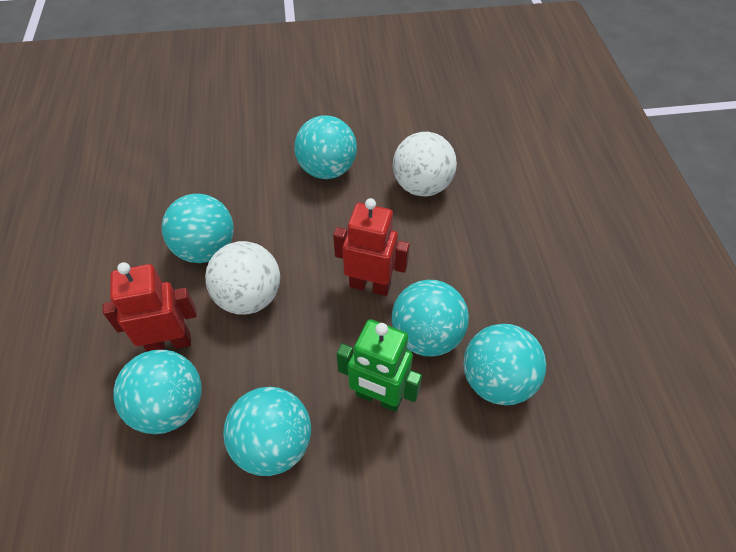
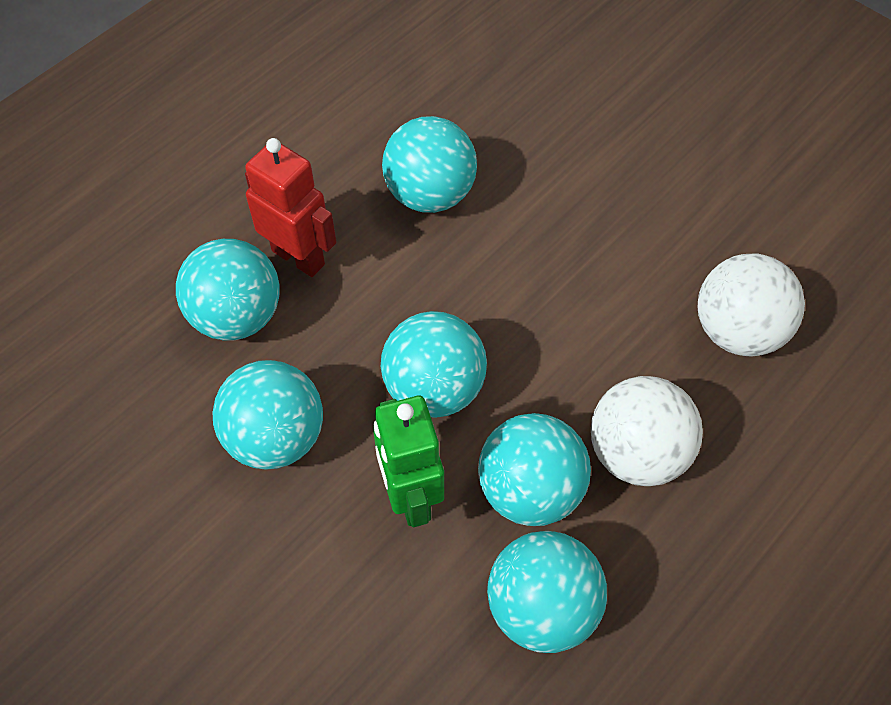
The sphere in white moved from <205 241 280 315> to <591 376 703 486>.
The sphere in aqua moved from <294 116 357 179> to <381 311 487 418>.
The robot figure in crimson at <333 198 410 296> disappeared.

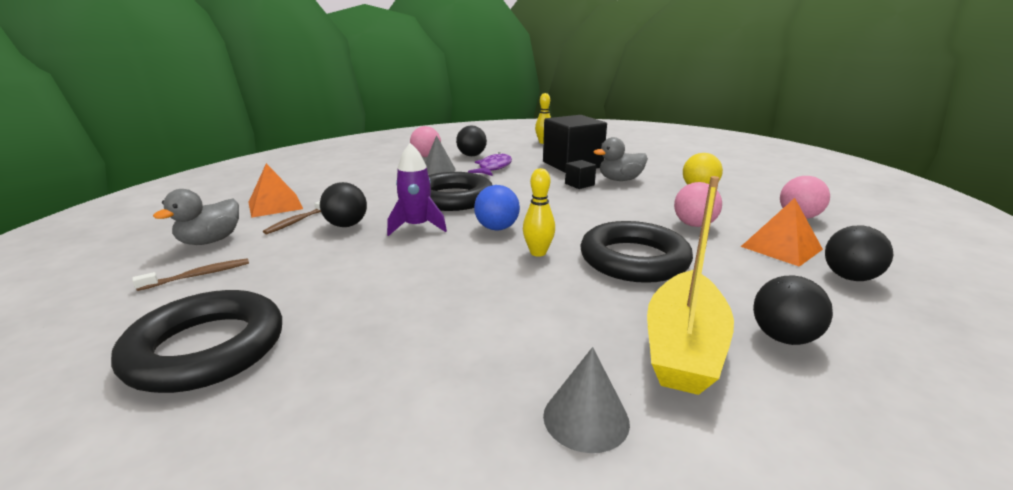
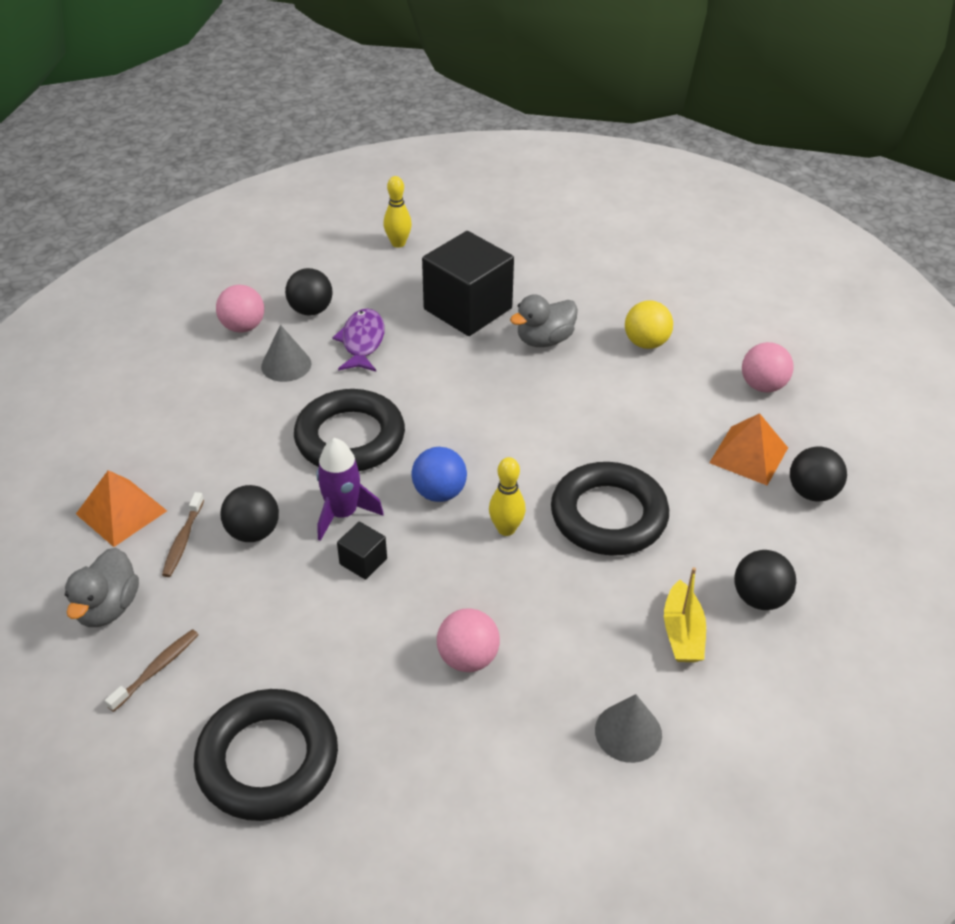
The solid cube in jet-black moved from <565 160 596 189> to <337 522 387 580>.
The toy boat in bright yellow at <647 176 734 395> changed to 0.59 times the size.
The sphere in rosy moved from <674 182 722 227> to <437 608 500 672>.

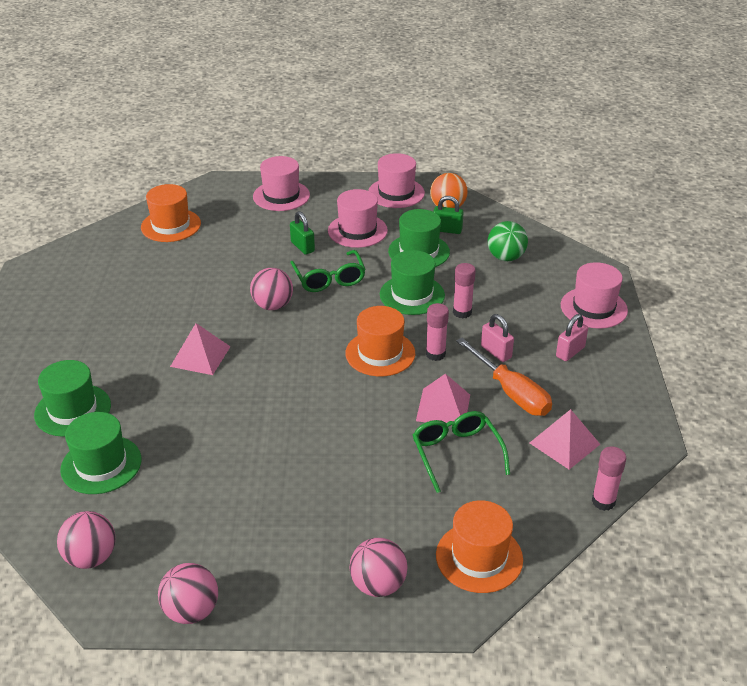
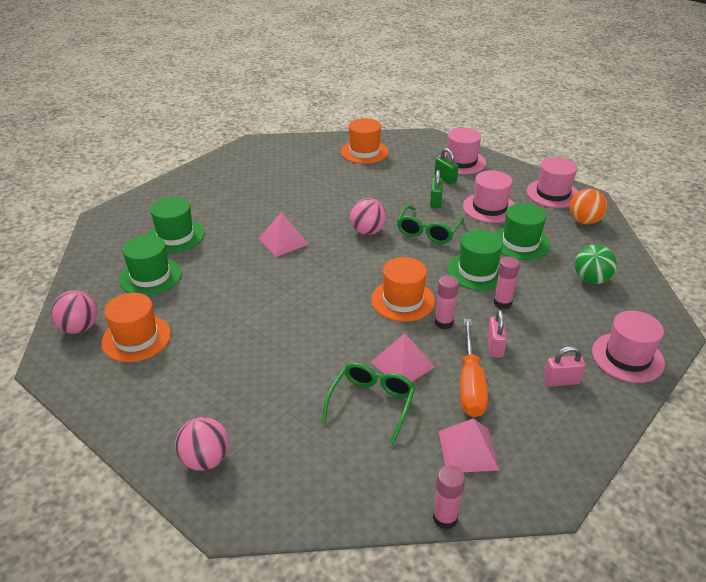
The sphere in rosy at <158 563 218 624> disappeared.
The small lock in leaf-green moved from <433 196 464 234> to <434 148 459 185>.
The tall hat in bright orange moved from <436 500 523 593> to <101 293 171 362>.

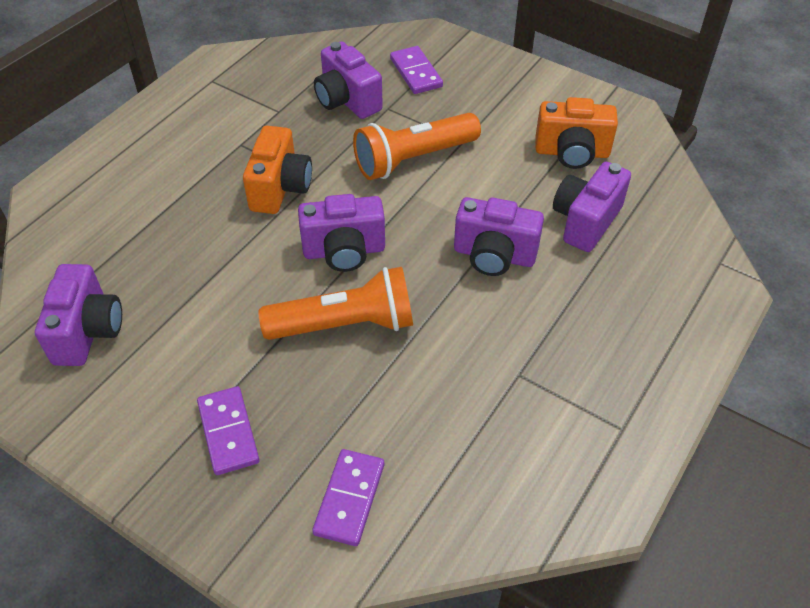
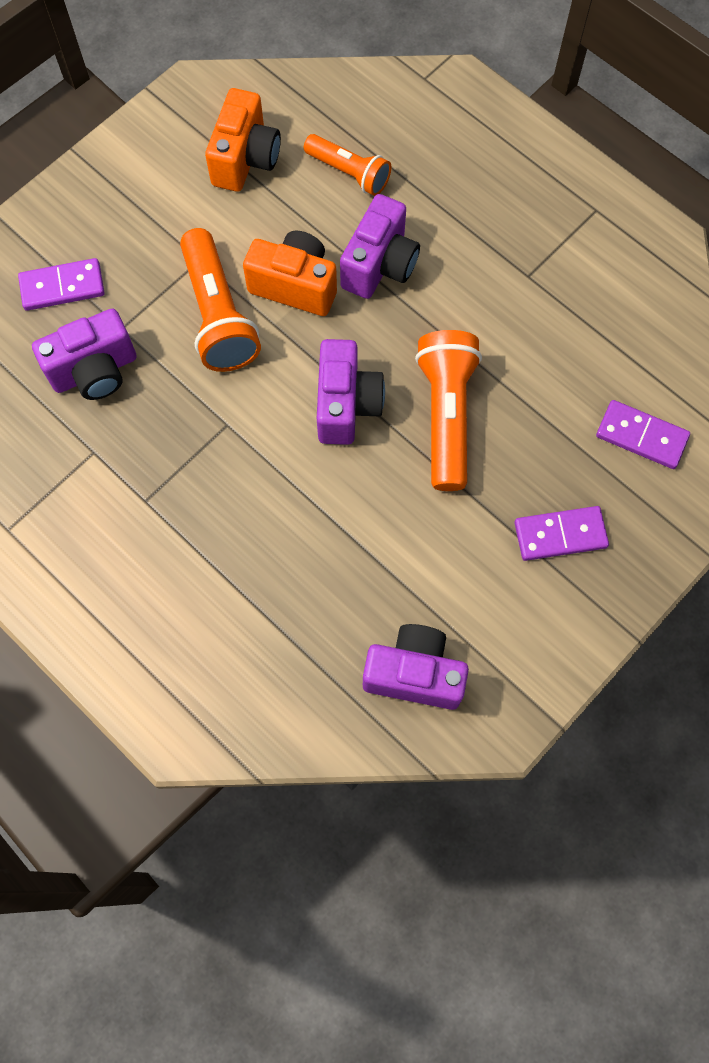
The photo camera in bright orange moved from <243 126 312 214> to <243 231 337 316>.
The photo camera in royal purple at <553 162 631 252> was replaced by the pocket torch in bright orange at <304 134 391 196>.

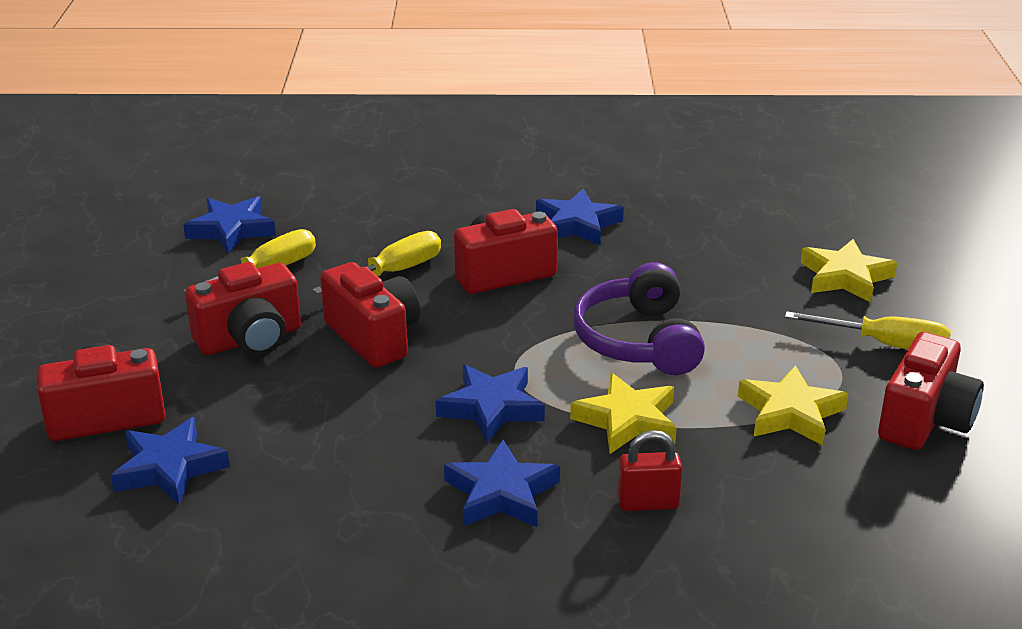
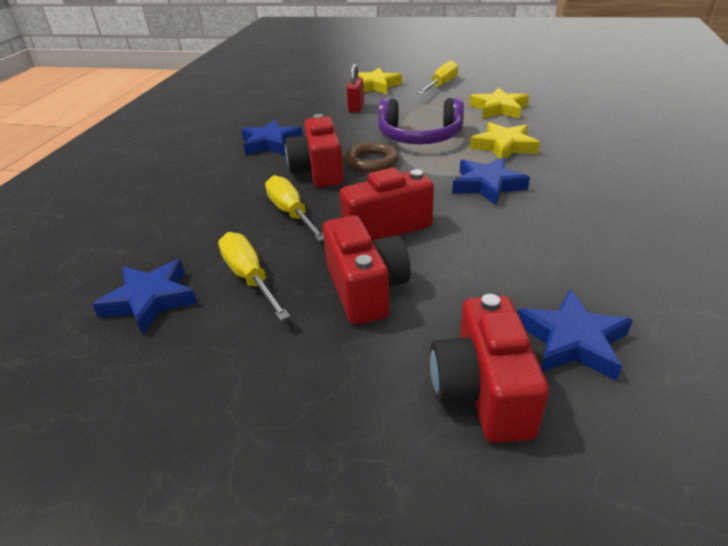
The star shape in royal blue at <444 440 560 527> disappeared.
The small lock in crimson moved from <618 430 683 511> to <347 64 364 113>.
The photo camera in crimson at <878 332 984 450> disappeared.
The hoop in brown at <345 142 399 173> appeared.

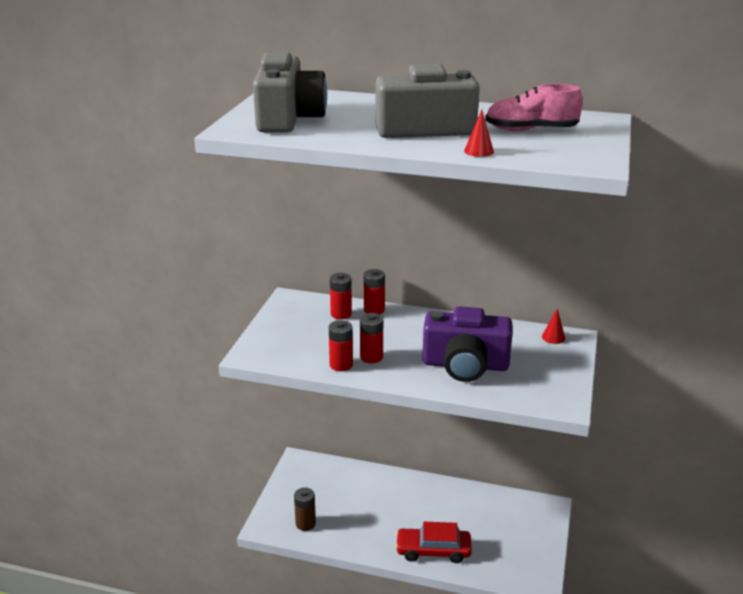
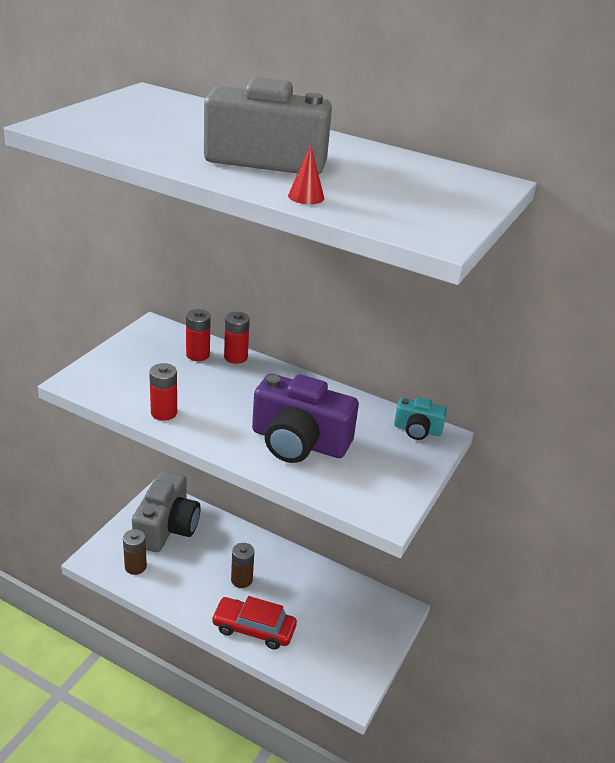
The photo camera in grey moved from <253 52 327 132> to <132 471 200 552>.
The AA battery in crimson at <360 313 383 363> disappeared.
The shoe in rosy at <485 84 583 131> disappeared.
The cone shape in crimson at <542 309 565 344> was replaced by the photo camera in aqua at <394 397 447 440>.
The AA battery in brown at <231 543 254 588> appeared.

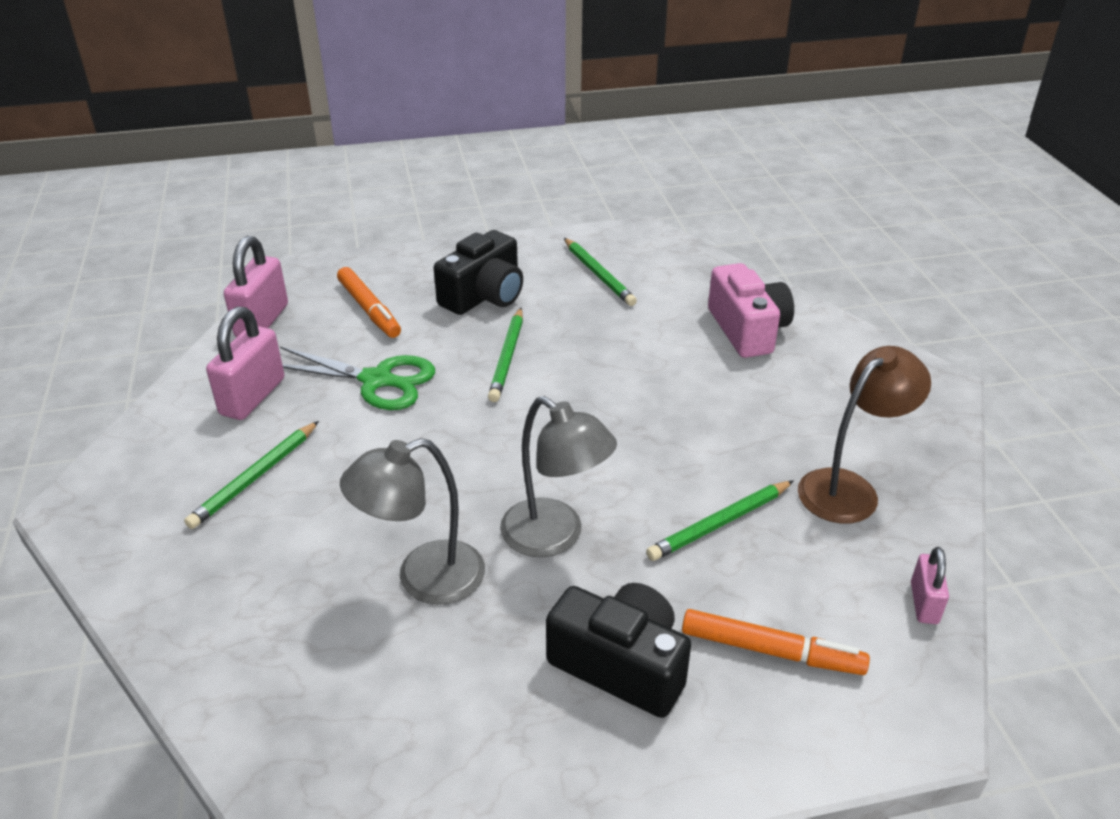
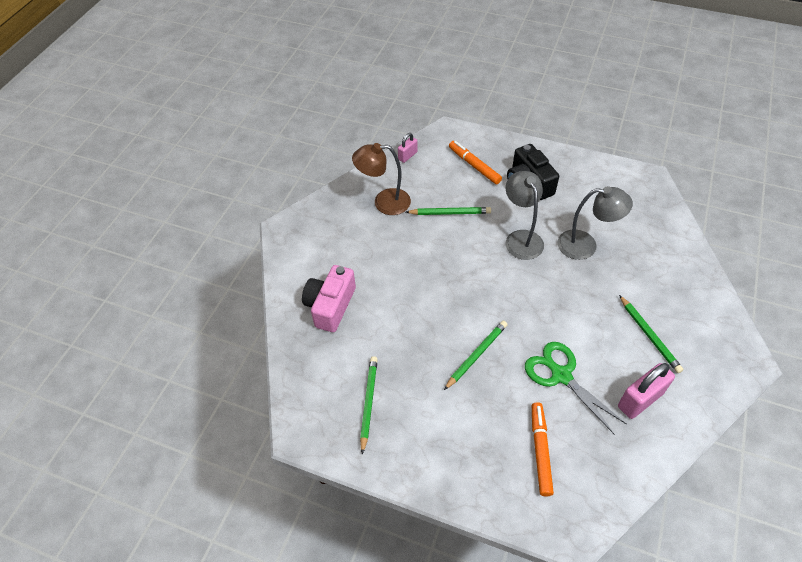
The wooden pencil in leaf-green at <184 421 319 529> turned 90 degrees clockwise.
The small lock in rosy at <224 236 288 337> disappeared.
The photo camera in jet-black at <434 230 523 315> disappeared.

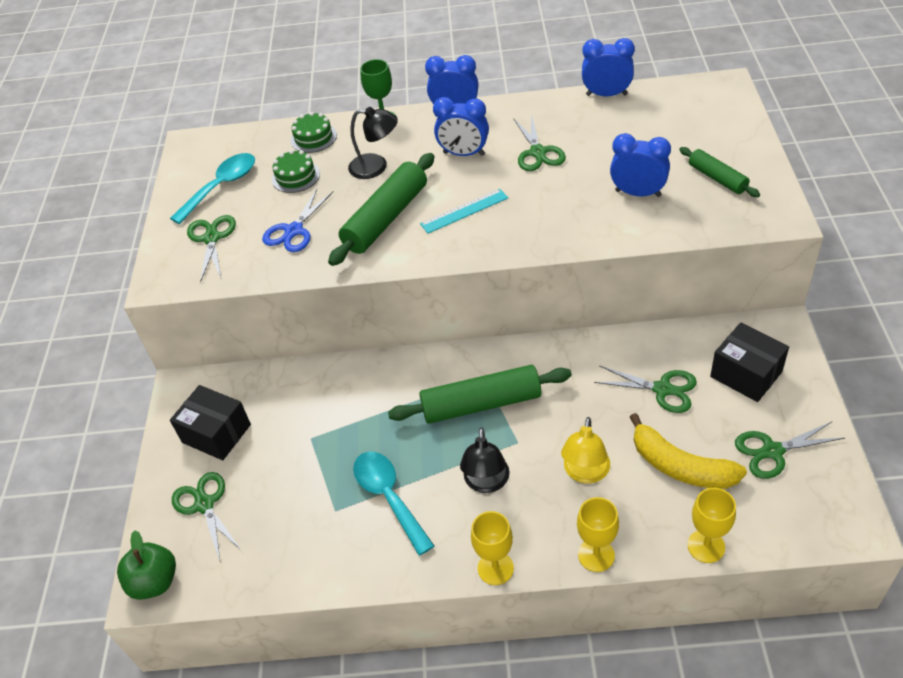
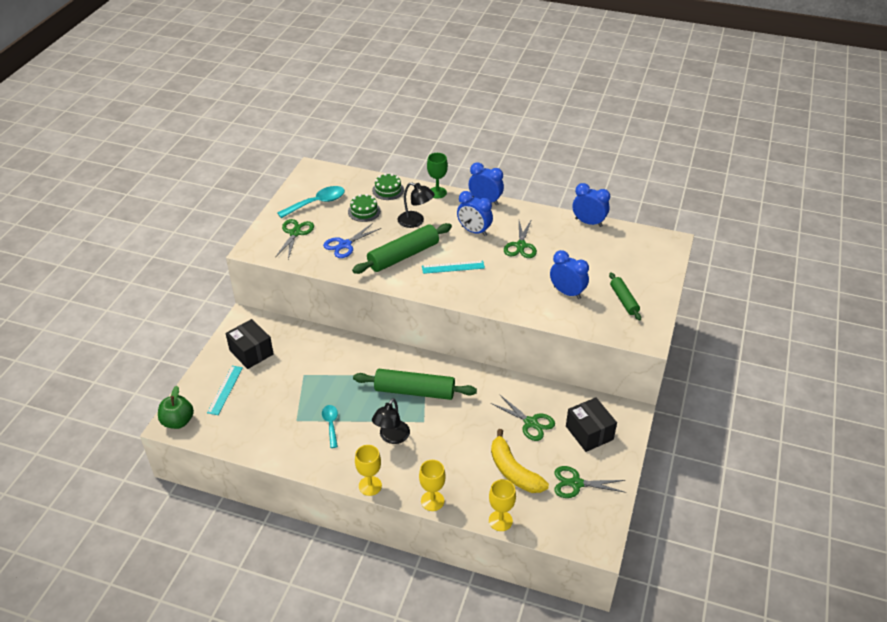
The shears in leaf-green at <172 472 242 560> was replaced by the ruler in aqua at <207 366 243 415>.
The tablespoon in aqua at <353 452 434 556> changed to 0.63 times the size.
The lamp in bright yellow at <561 417 610 484> disappeared.

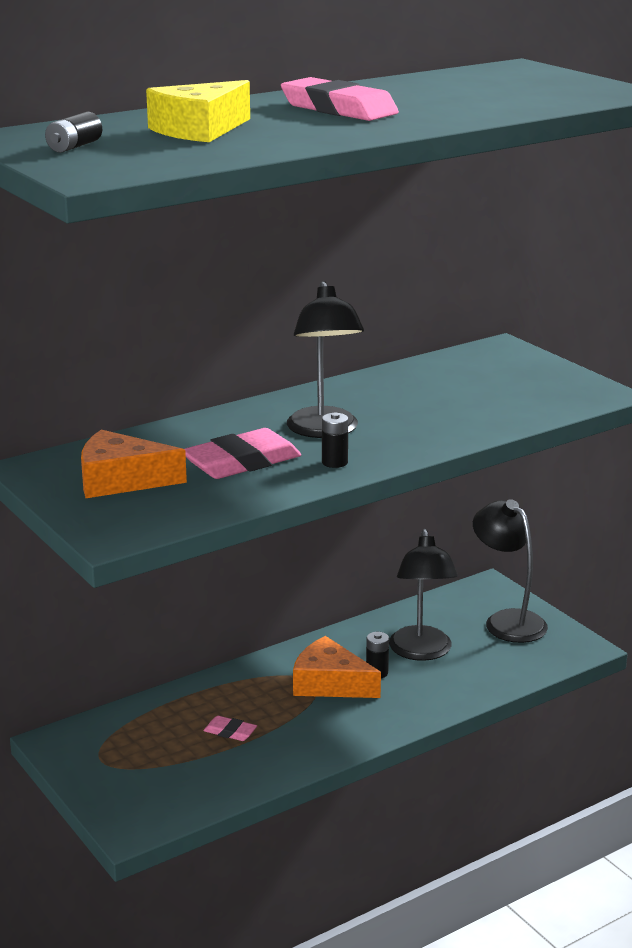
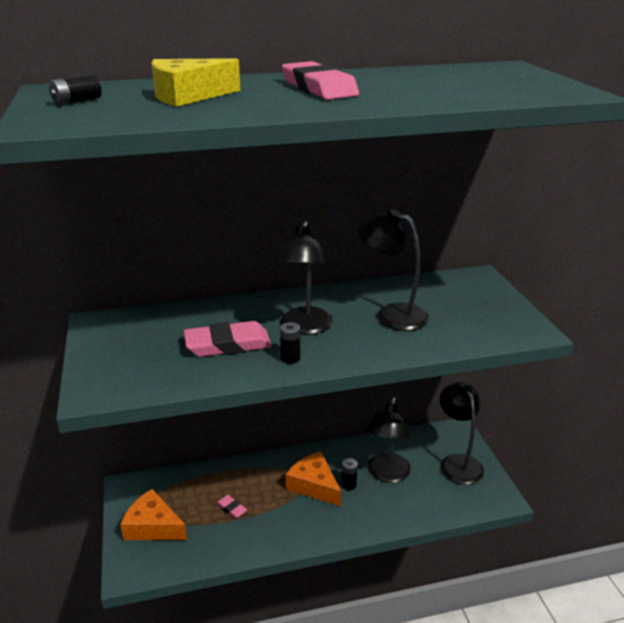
The cheese wedge in bright orange moved from <81 430 187 498> to <120 489 187 540>.
The lamp in jet-black at <359 209 429 331> appeared.

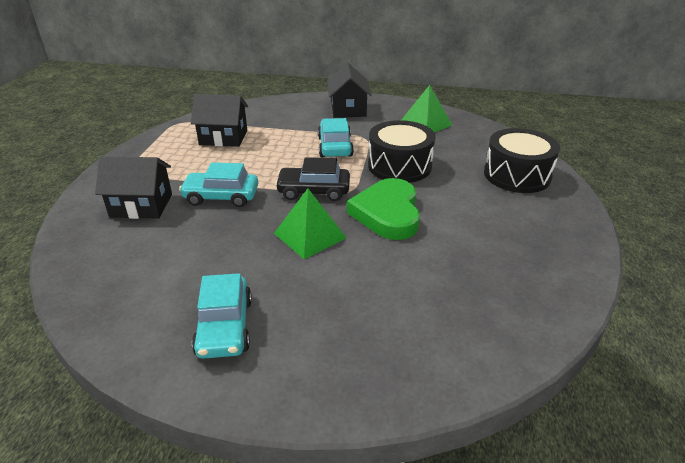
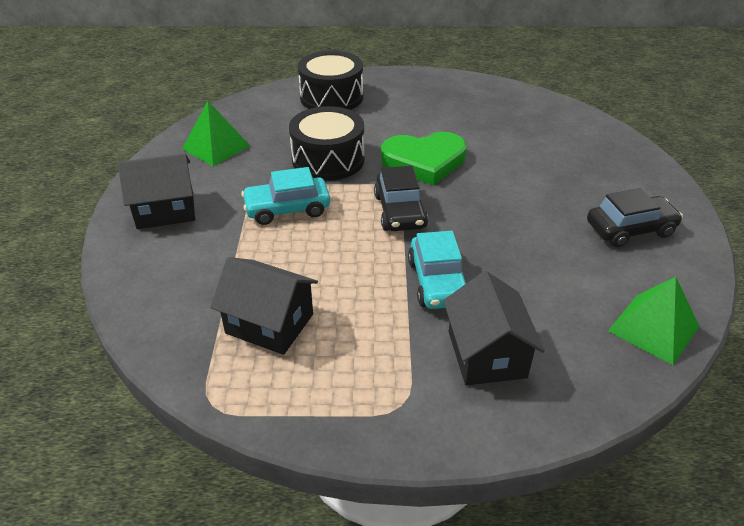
The house in jet-black at <191 94 248 147> turned 60 degrees counterclockwise.
The car in aqua at <192 273 252 359> became the car in jet-black at <587 188 683 247>.
The solid pyramid in leaf-green moved from <274 189 346 259> to <608 277 699 365>.

